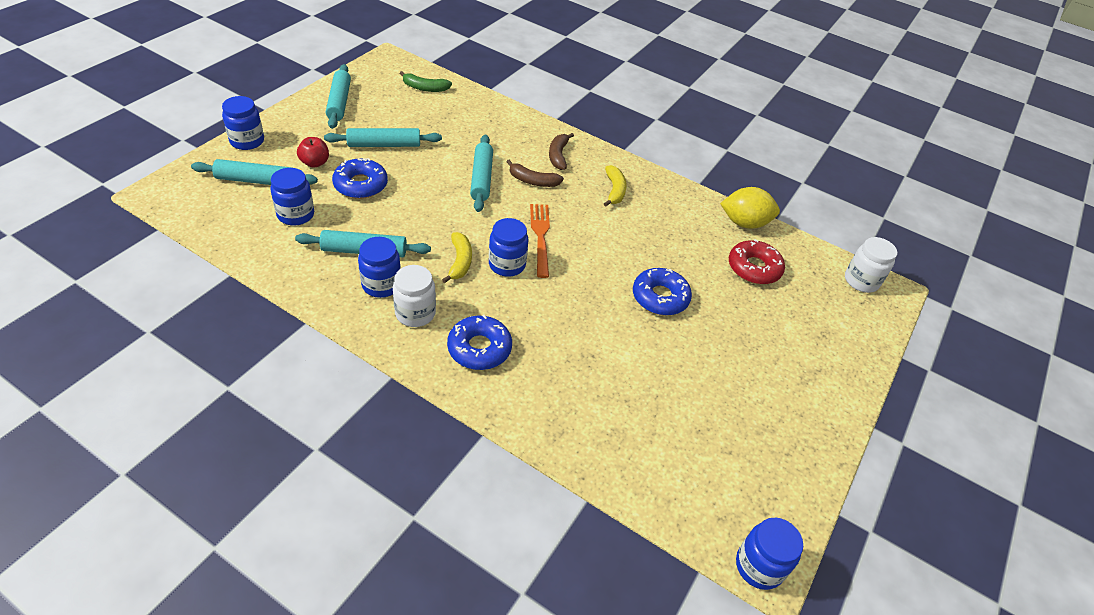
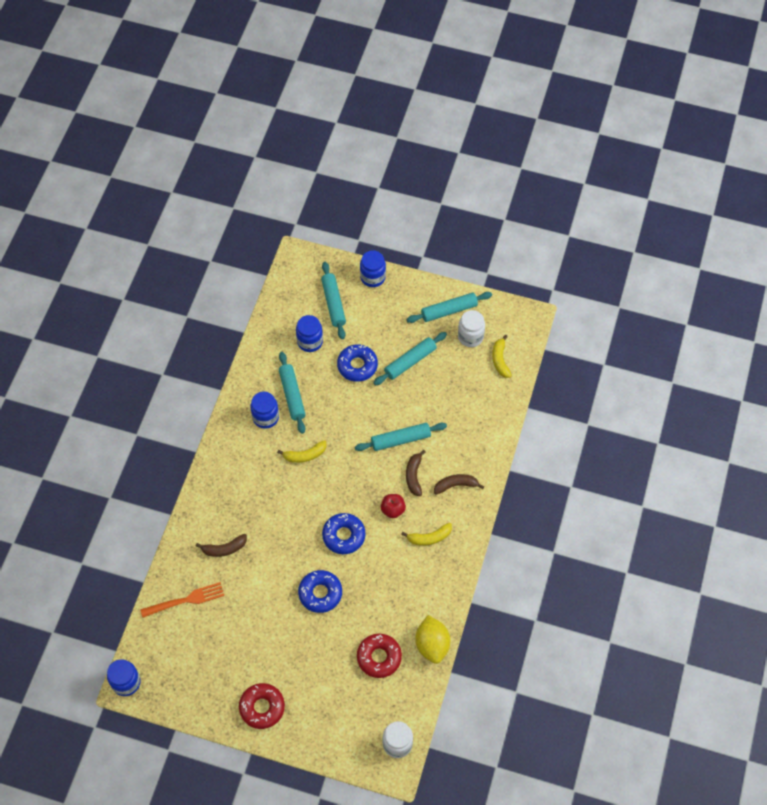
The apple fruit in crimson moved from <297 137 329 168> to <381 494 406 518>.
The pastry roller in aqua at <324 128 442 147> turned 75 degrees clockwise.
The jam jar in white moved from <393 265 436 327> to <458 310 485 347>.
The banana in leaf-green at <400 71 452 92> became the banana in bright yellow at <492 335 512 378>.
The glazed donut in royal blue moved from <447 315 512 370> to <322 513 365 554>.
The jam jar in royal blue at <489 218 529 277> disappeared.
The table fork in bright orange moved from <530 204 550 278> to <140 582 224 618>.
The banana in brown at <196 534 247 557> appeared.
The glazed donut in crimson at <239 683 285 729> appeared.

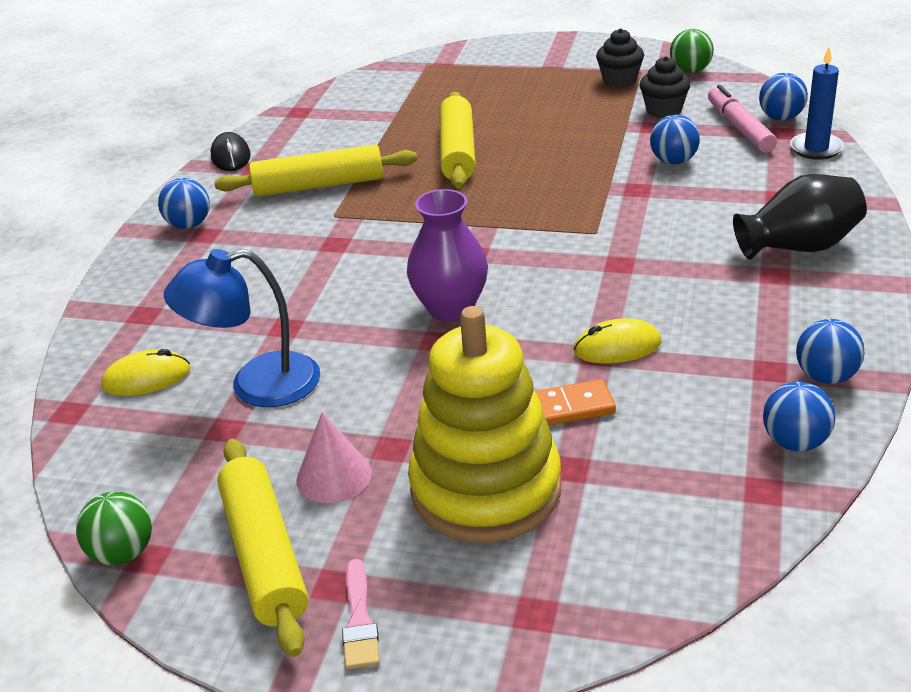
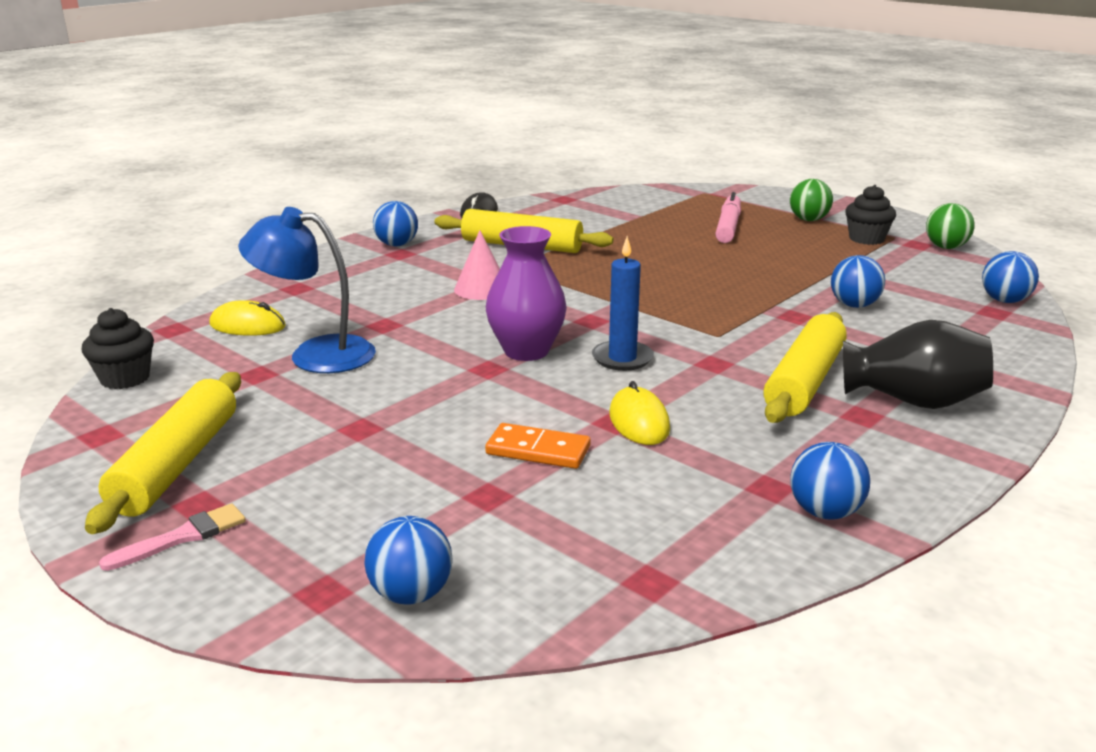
The sphere in leaf-green moved from <76 491 152 565> to <790 179 833 221>.
The cone shape in rosy moved from <296 412 372 503> to <454 230 500 300>.
The paint brush in rosy at <342 559 380 669> turned 150 degrees counterclockwise.
The stacking rings in bright yellow at <408 306 561 543> disappeared.
The pastry roller in bright yellow moved from <439 92 476 188> to <763 312 847 423>.
The PC mouse in bright yellow at <574 318 662 364> turned 60 degrees clockwise.
The cupcake in jet-black moved from <640 56 691 118> to <82 308 154 389>.
The felt pen in rosy moved from <708 85 777 153> to <715 192 741 243>.
The sphere in royal blue moved from <763 382 835 451> to <364 516 453 605>.
The wax candle in royal blue moved from <790 47 844 160> to <592 236 654 371>.

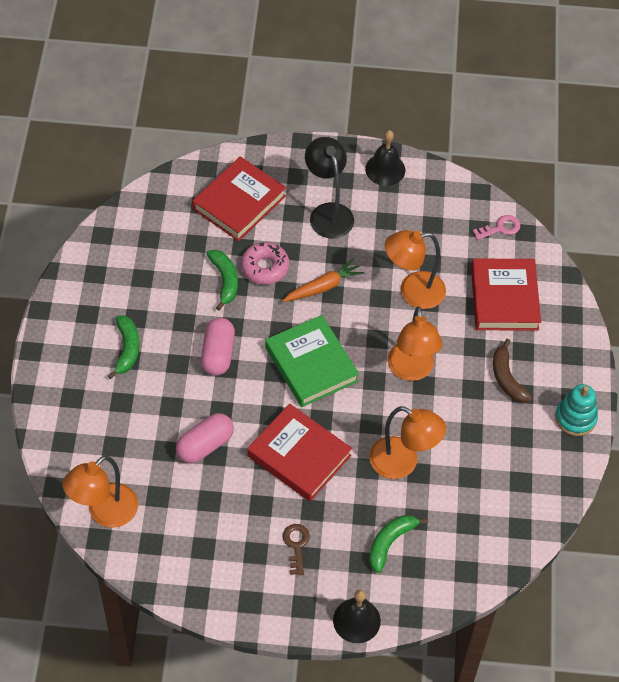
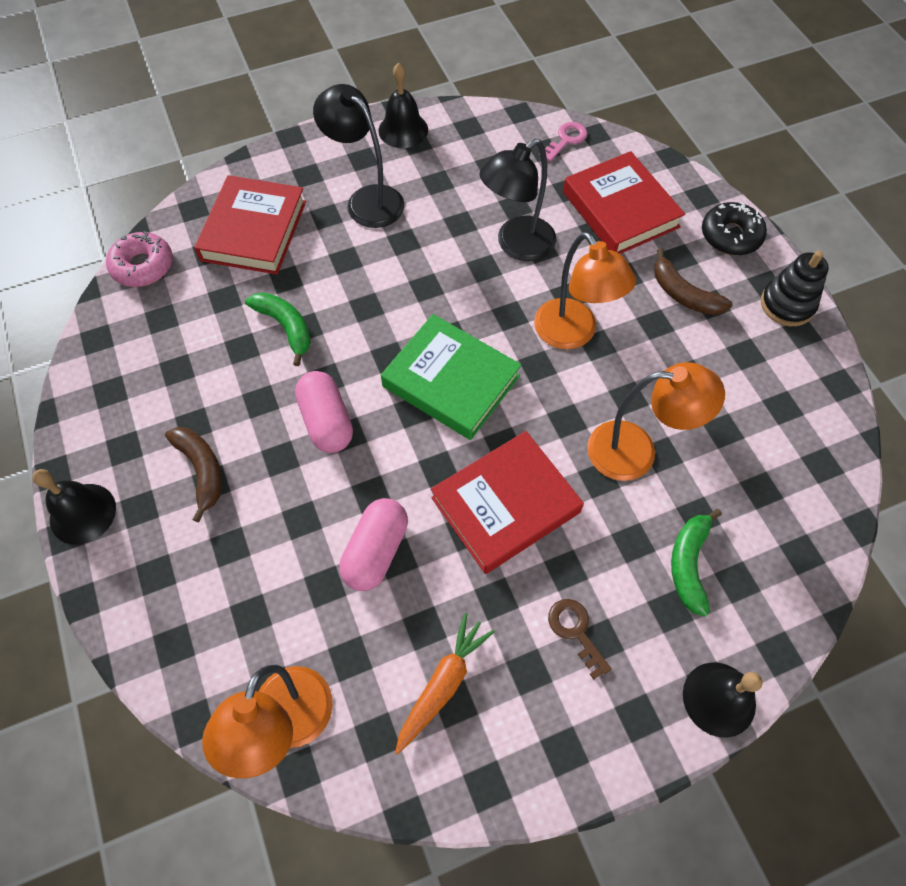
The banana in leaf-green at <108 315 140 379> became the banana in brown at <165 427 222 523>.
The glazed donut in rosy moved from <241 242 289 285> to <106 231 173 287>.
The book in crimson at <247 404 352 502> turned 45 degrees counterclockwise.
The toy carrot in bright orange moved from <282 258 364 302> to <395 613 495 755>.
The lamp in bright orange at <385 230 446 309> became the lamp in jet-black at <480 139 556 261>.
The stacking rings in aqua at <555 384 598 436> became the stacking rings in jet-black at <761 251 829 326>.
The school bell in jet-black at <32 469 116 545> appeared.
The glazed donut in jet-black at <702 202 767 255> appeared.

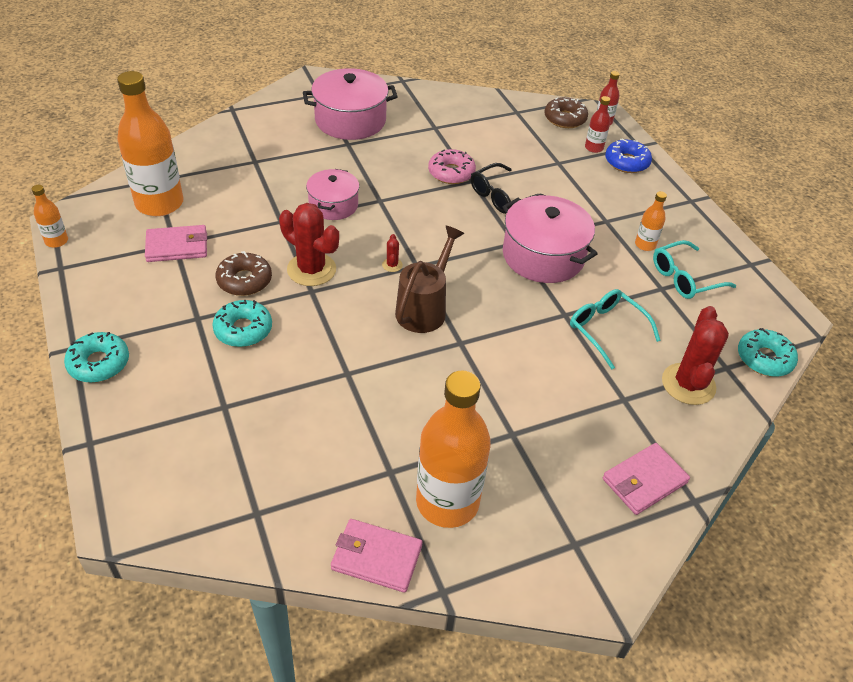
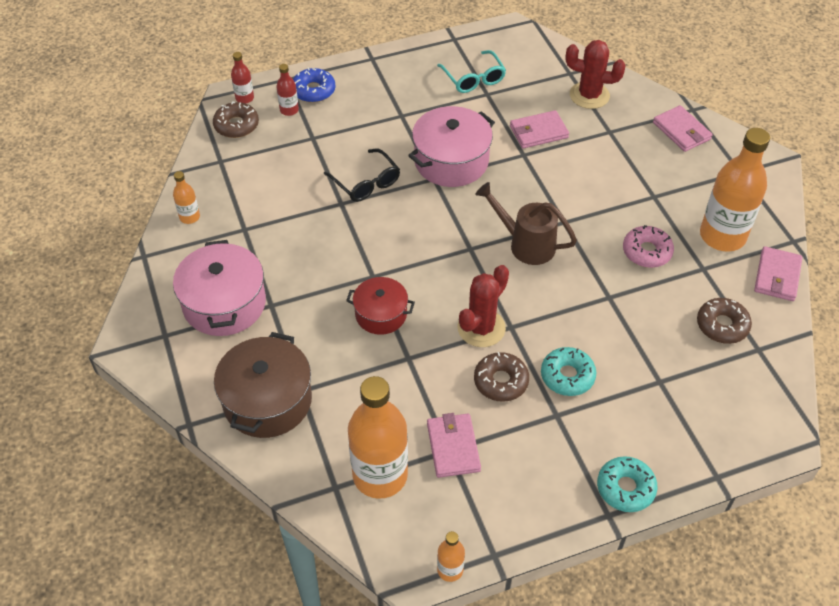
The pot in rosy at <306 169 359 220> became the pot in crimson at <346 277 415 335>.
The saguaro cactus in crimson at <382 234 403 272> disappeared.
The glazed donut in rosy moved from <428 149 476 184> to <623 225 674 268>.
The eyeglasses in aqua at <570 289 661 369> was replaced by the wallet in rosy at <510 110 569 149>.
The flask in bright orange moved from <635 191 667 251> to <173 171 200 224>.
The glazed donut in aqua at <738 328 798 377> disappeared.
The pot in brown at <214 332 312 438> appeared.
The glazed donut in brown at <697 298 752 344> appeared.

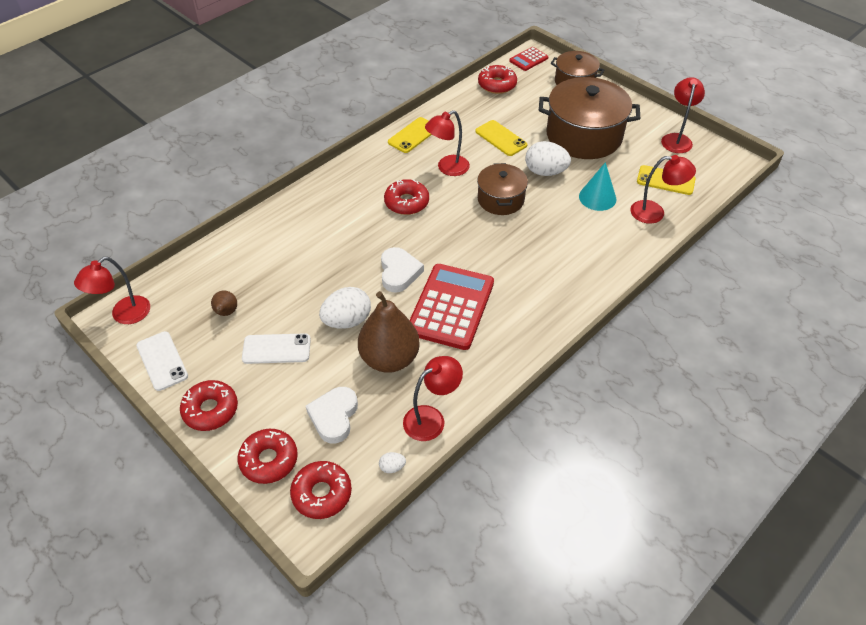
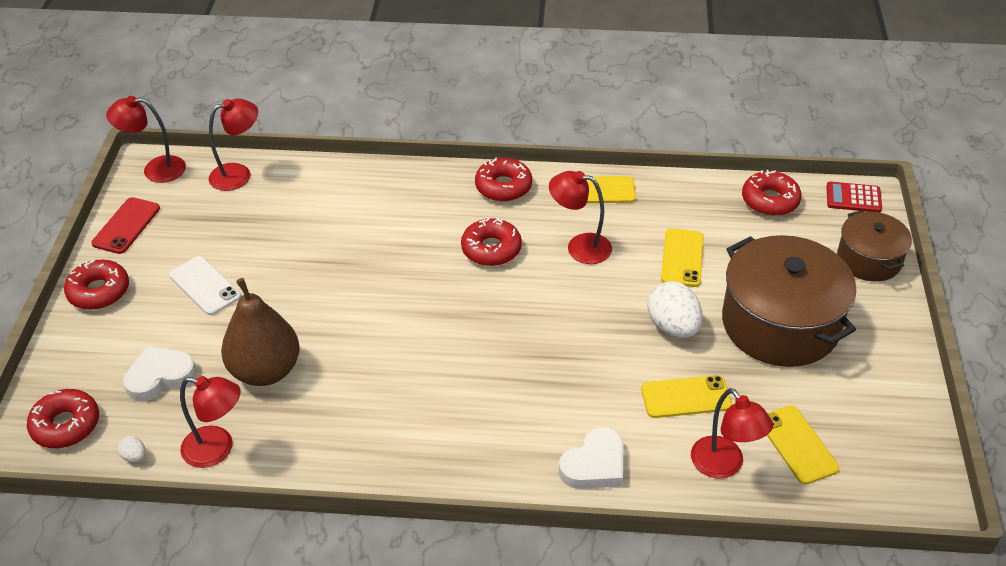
The mobile phone in white at <136 331 188 391> became the mobile phone in crimson at <91 197 160 254>.
The toy pear in brown at <211 290 237 316> disappeared.
The glazed donut in crimson moved from <238 429 298 484> to <475 157 532 202>.
The toy egg in white at <319 287 371 329> disappeared.
The heart shape in white moved from <381 247 424 293> to <559 427 624 489>.
The calculator in crimson at <410 264 494 350> disappeared.
The pot in brown at <477 163 528 215> disappeared.
The cone shape in aqua at <579 162 616 211> was replaced by the mobile phone in bright yellow at <641 375 732 418>.
The lamp in crimson moved from <661 77 705 153> to <209 98 258 191>.

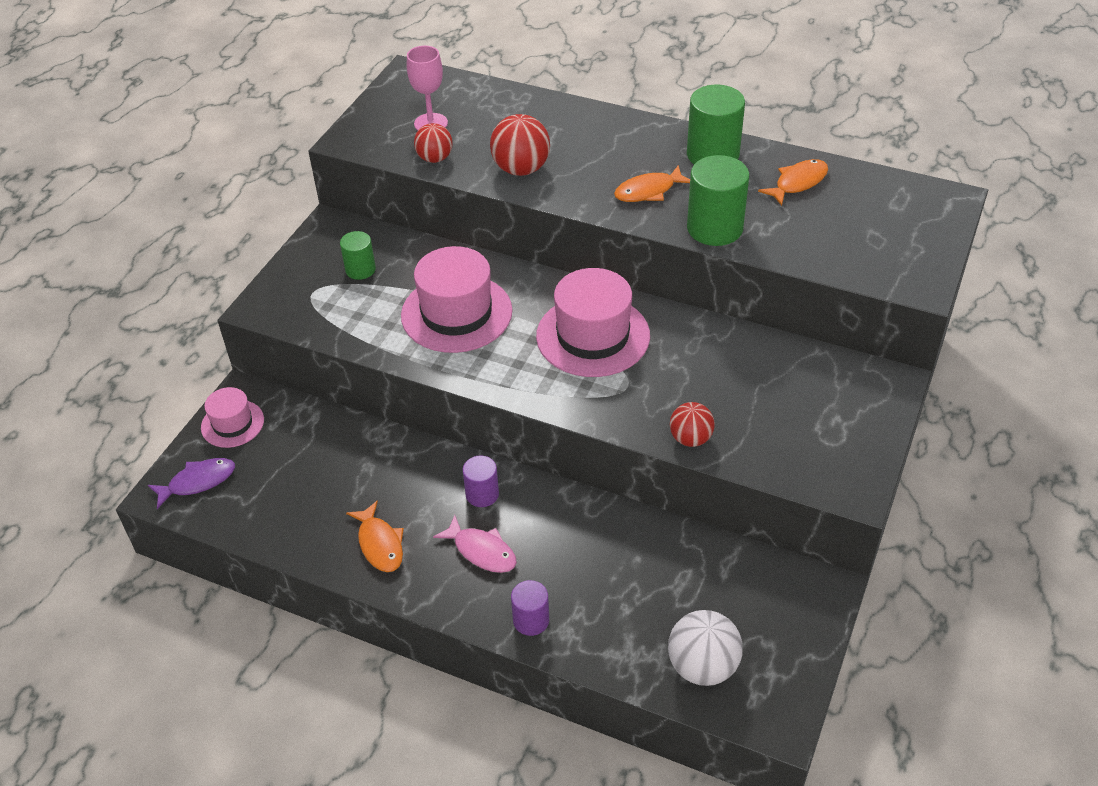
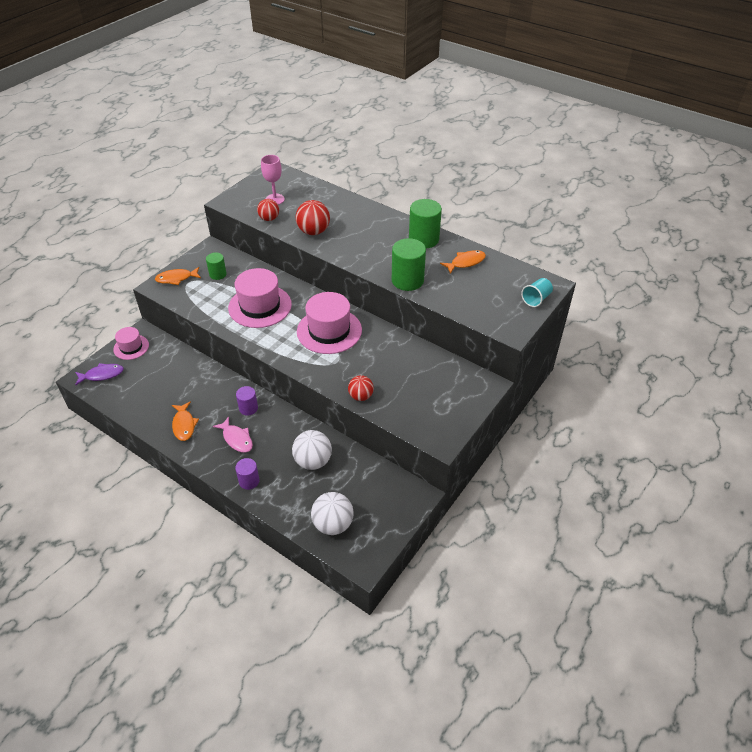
The fish in bright orange moved from <614 165 690 202> to <155 267 201 285>.
The sphere in white at <292 430 332 470> appeared.
The cup in aqua at <521 278 553 307> appeared.

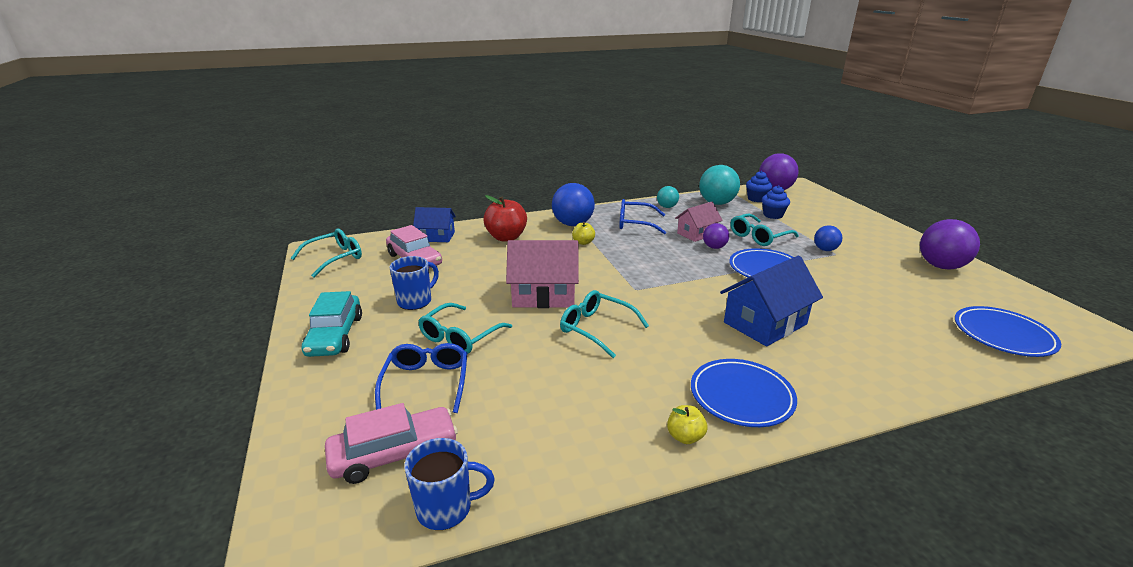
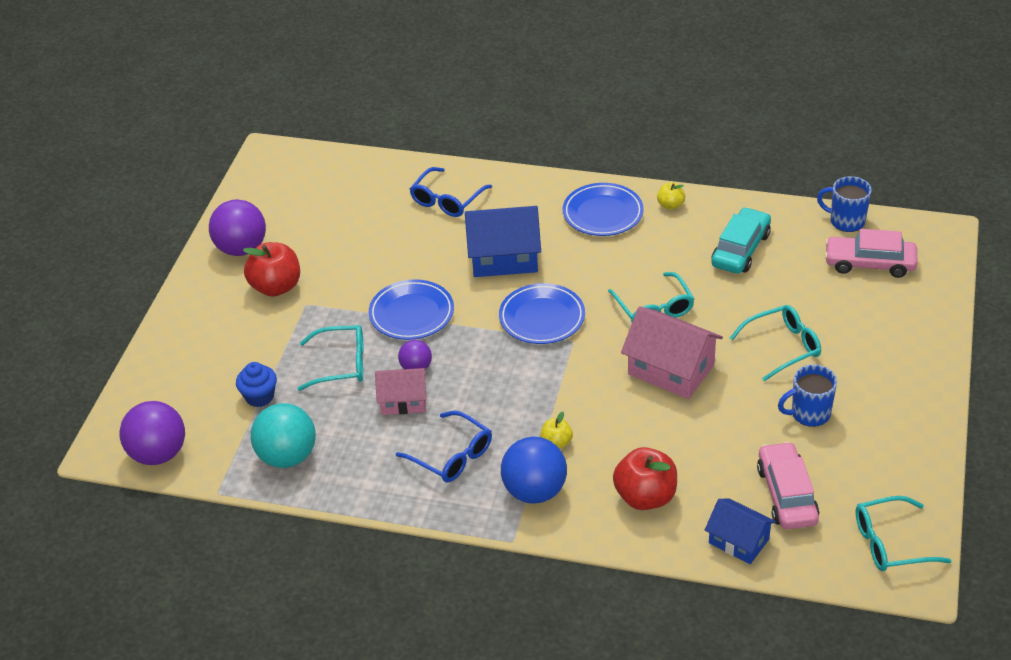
The car in aqua moved from <302 291 362 357> to <711 207 771 274>.
The eyeglasses in royal blue moved from <375 343 467 413> to <410 167 492 217>.
The sphere in aqua at <657 186 679 208> disappeared.
The cupcake in royal blue at <746 171 773 202> disappeared.
The sphere in royal blue at <814 225 842 251> disappeared.
The flat dish in royal blue moved from <955 306 1061 357> to <499 283 585 344>.
The apple fruit in crimson at <243 242 300 297> appeared.

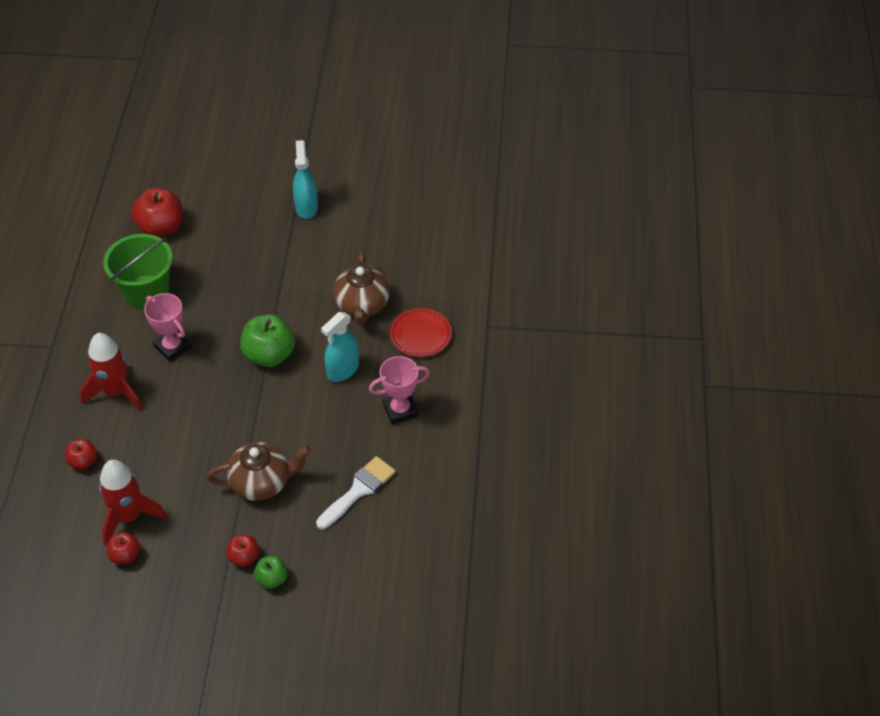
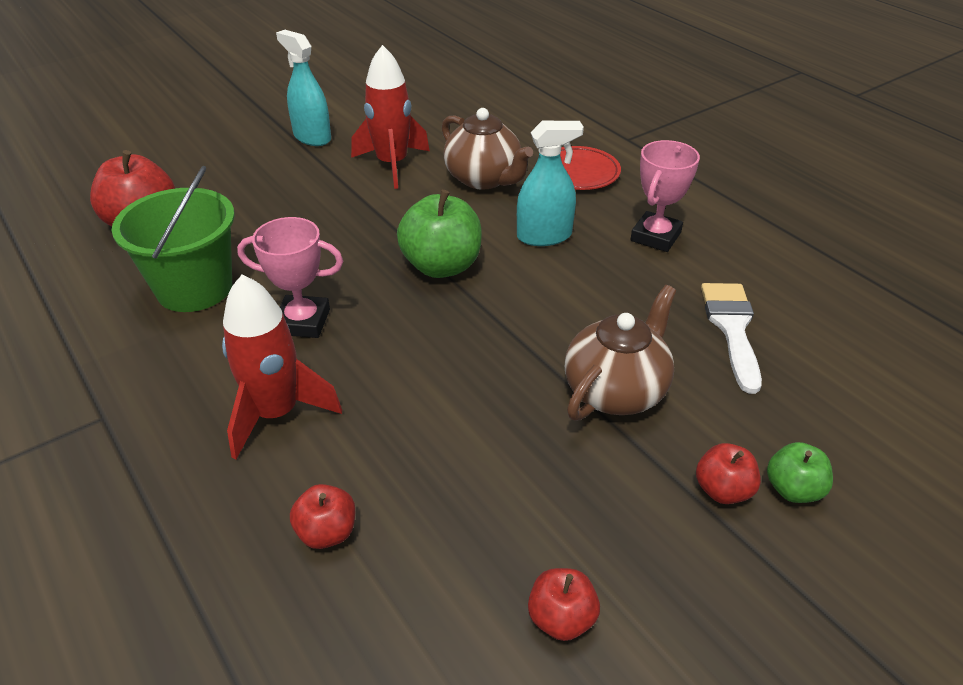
The rocket in crimson moved from <99 460 167 546> to <351 45 430 189>.
The spray cleaner in aqua at <321 312 359 382> turned 105 degrees counterclockwise.

